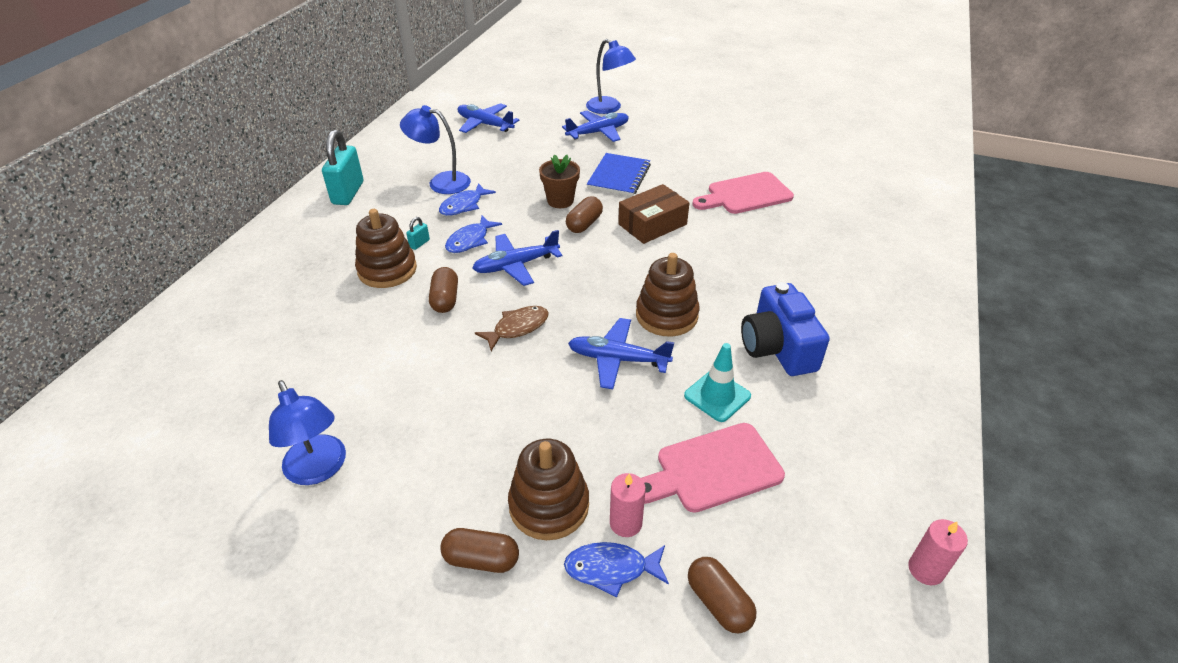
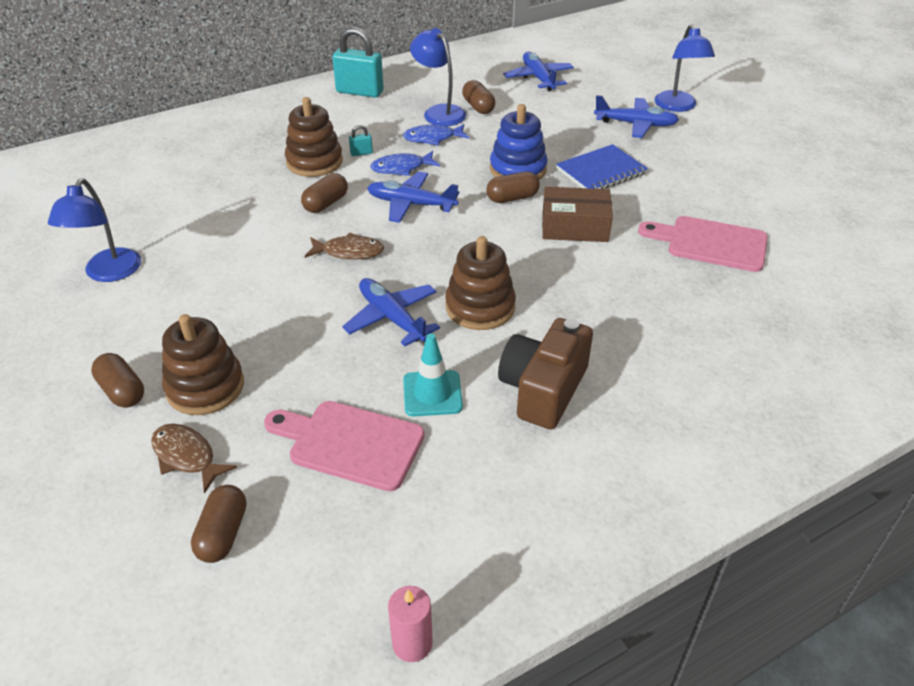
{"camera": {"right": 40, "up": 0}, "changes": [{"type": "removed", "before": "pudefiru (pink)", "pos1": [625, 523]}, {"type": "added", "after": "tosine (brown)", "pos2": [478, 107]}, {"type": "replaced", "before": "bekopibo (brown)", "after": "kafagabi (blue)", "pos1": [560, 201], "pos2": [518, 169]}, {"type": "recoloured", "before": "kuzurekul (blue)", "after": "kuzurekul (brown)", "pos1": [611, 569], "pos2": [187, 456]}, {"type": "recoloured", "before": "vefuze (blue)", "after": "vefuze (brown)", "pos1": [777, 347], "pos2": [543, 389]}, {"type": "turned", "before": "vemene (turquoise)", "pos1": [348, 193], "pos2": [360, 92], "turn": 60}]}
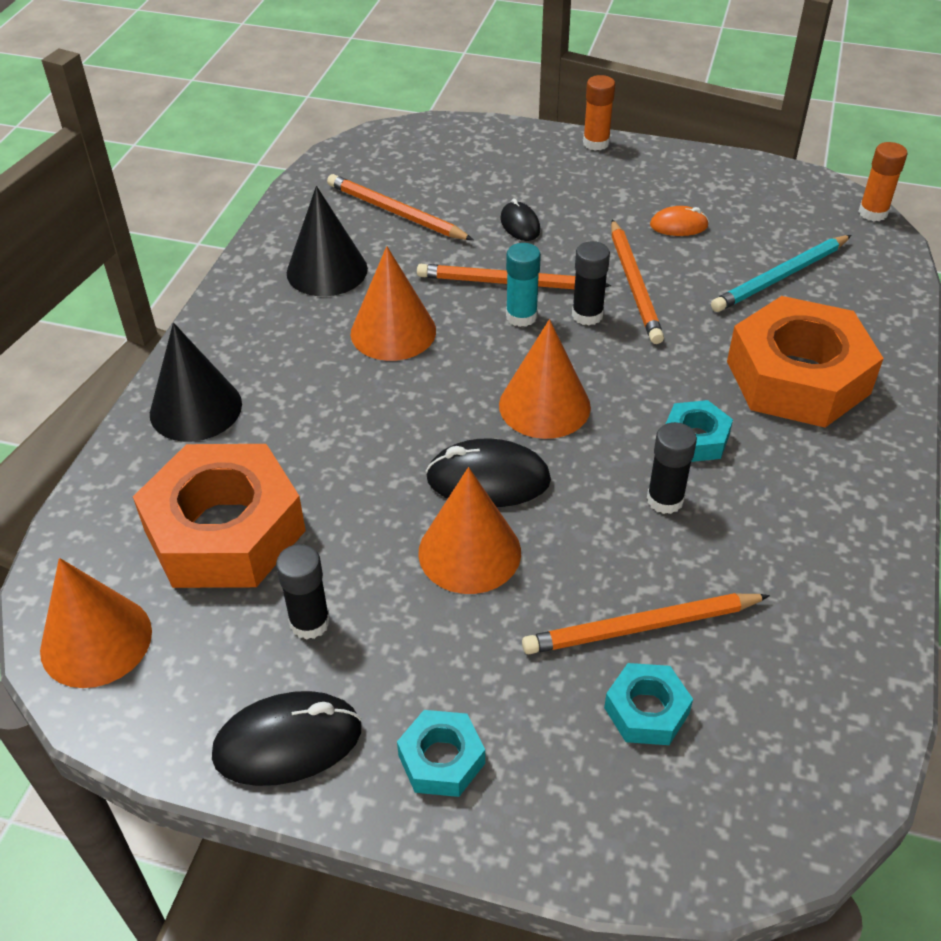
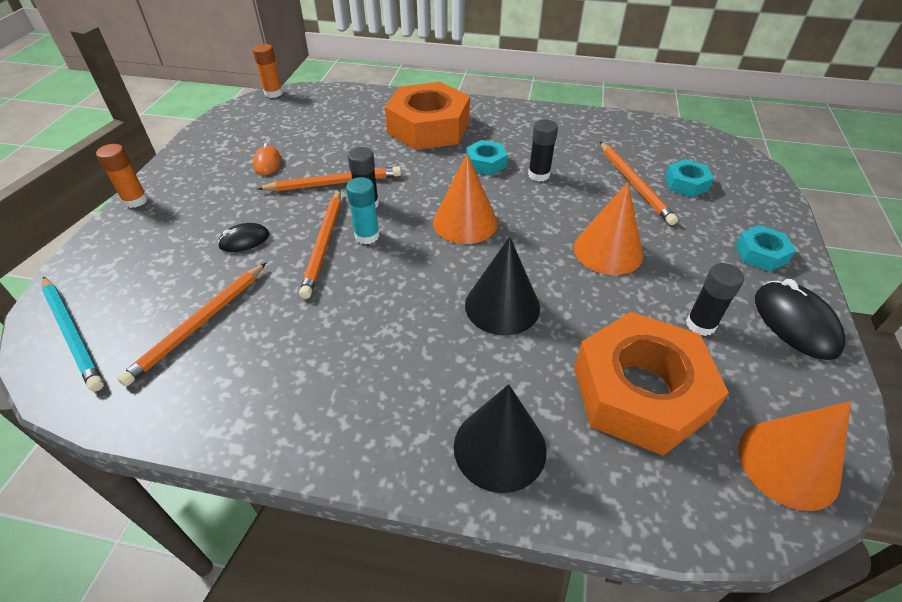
{"camera": {"right": -95, "up": 0}, "changes": [{"type": "removed", "before": "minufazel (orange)", "pos1": [393, 332]}, {"type": "removed", "before": "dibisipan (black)", "pos1": [488, 479]}, {"type": "moved", "before": "minufazel (black)", "pos1": [327, 270], "pos2": [502, 306]}, {"type": "moved", "before": "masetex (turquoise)", "pos1": [781, 277], "pos2": [73, 333]}]}
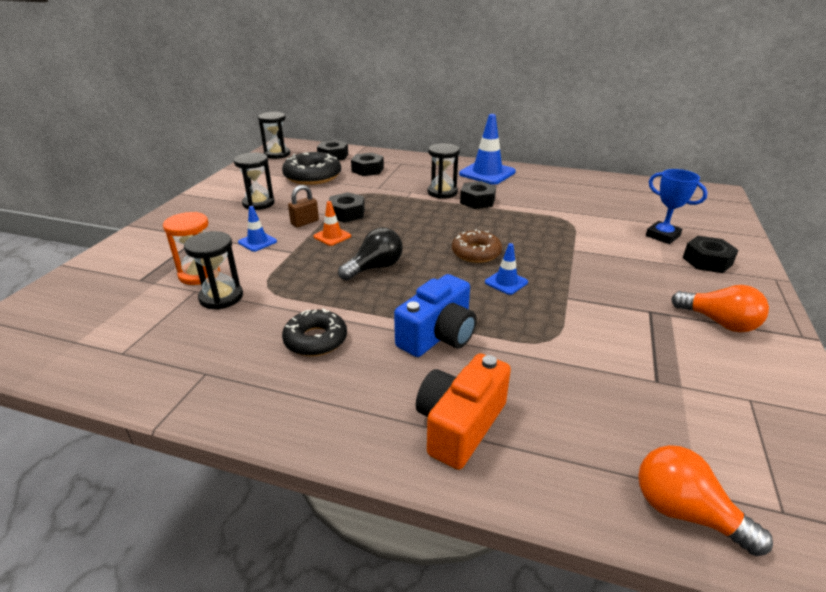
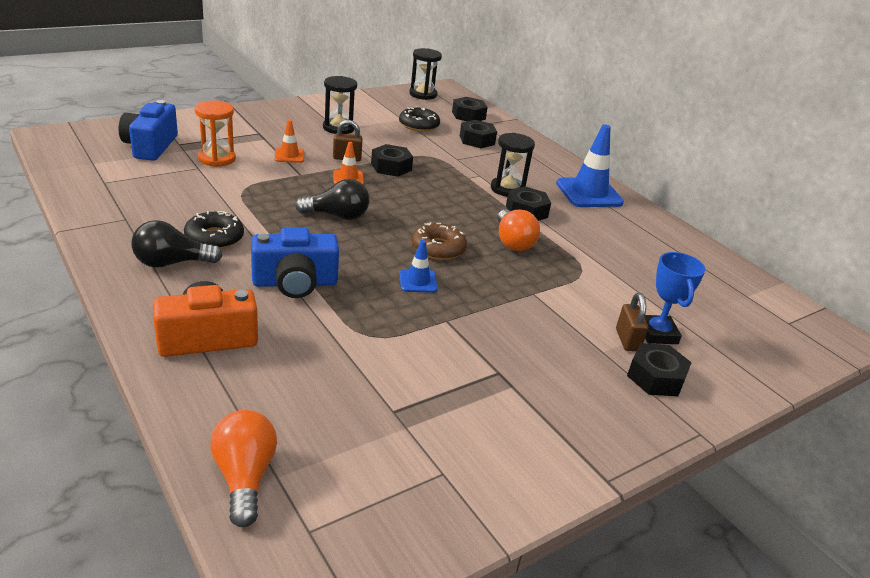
{"camera": {"right": 35, "up": 0}, "changes": [{"type": "removed", "before": "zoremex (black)", "pos1": [221, 297]}, {"type": "added", "after": "vefuze (blue)", "pos2": [150, 146]}, {"type": "added", "after": "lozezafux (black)", "pos2": [172, 263]}, {"type": "added", "after": "vemene (brown)", "pos2": [627, 340]}, {"type": "moved", "before": "lozezafux (orange)", "pos1": [718, 322], "pos2": [512, 242]}, {"type": "recoloured", "before": "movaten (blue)", "after": "movaten (orange)", "pos1": [257, 242], "pos2": [289, 156]}, {"type": "resized", "before": "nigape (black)", "pos1": [312, 176], "pos2": [419, 125], "scale": 0.66}]}
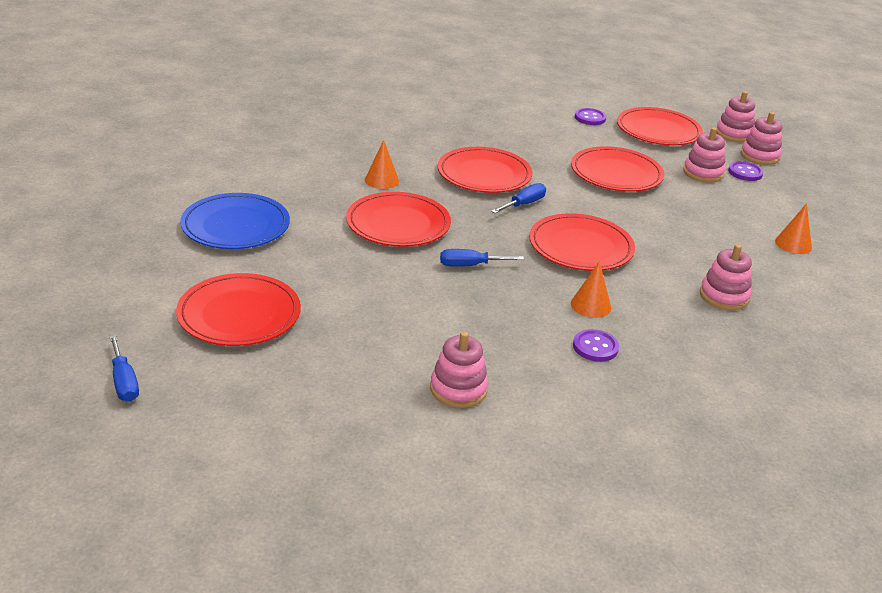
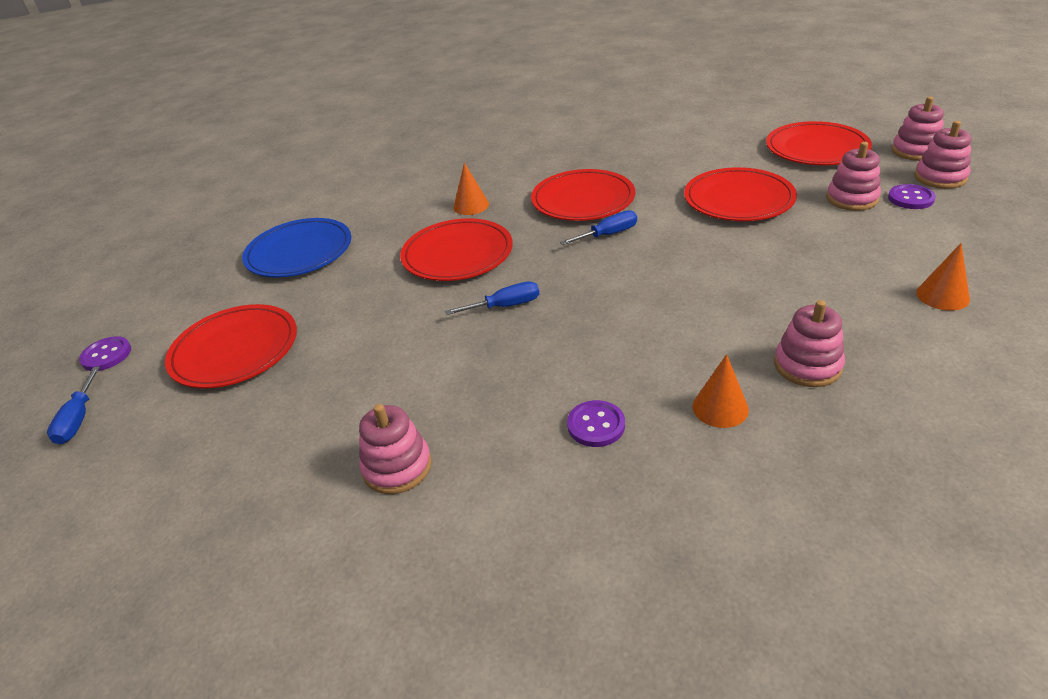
{"camera": {"right": 25, "up": 5}, "changes": [{"type": "removed", "before": "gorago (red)", "pos1": [580, 247]}, {"type": "moved", "before": "minufazel (orange)", "pos1": [590, 305], "pos2": [720, 408]}, {"type": "moved", "before": "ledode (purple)", "pos1": [590, 118], "pos2": [106, 355]}, {"type": "turned", "before": "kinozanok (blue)", "pos1": [470, 265], "pos2": [505, 306], "turn": 150}]}
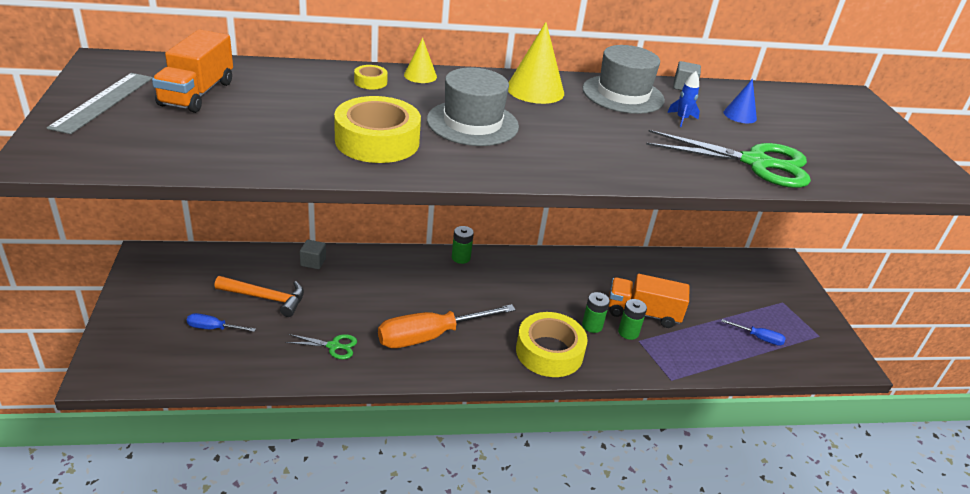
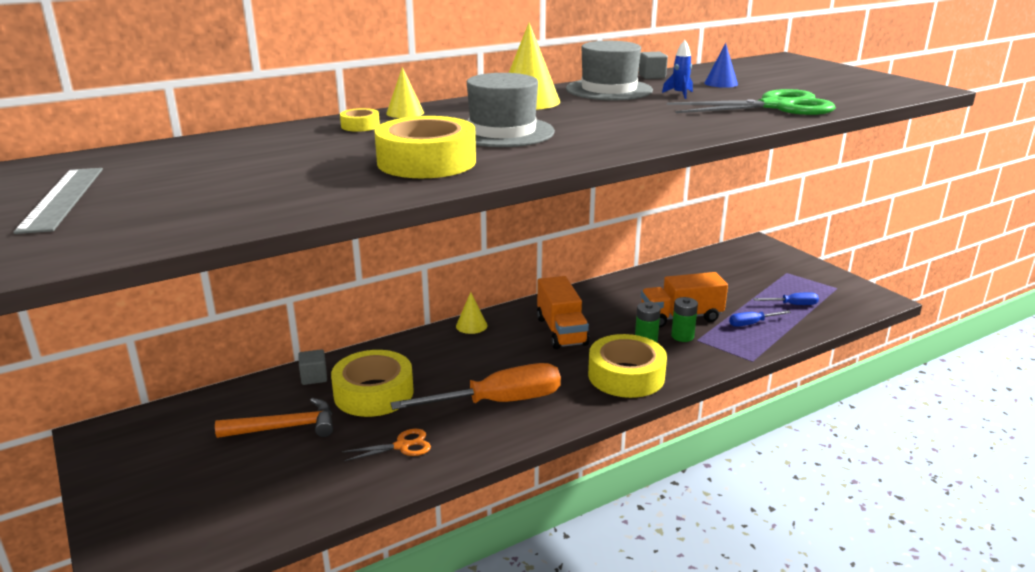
{"camera": {"right": -20, "up": -10}, "changes": [{"type": "added", "after": "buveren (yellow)", "pos2": [373, 393]}, {"type": "moved", "before": "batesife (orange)", "pos1": [197, 93], "pos2": [561, 331]}, {"type": "moved", "before": "kinozanok (blue)", "pos1": [213, 328], "pos2": [752, 323]}, {"type": "replaced", "before": "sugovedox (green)", "after": "minufazel (yellow)", "pos1": [461, 258], "pos2": [471, 325]}, {"type": "recoloured", "before": "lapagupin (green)", "after": "lapagupin (orange)", "pos1": [333, 346], "pos2": [402, 446]}, {"type": "turned", "before": "kinozanok (orange)", "pos1": [430, 336], "pos2": [498, 402], "turn": -150}]}
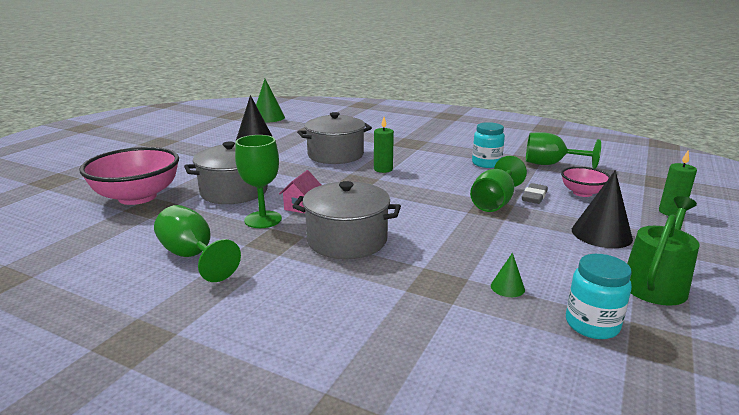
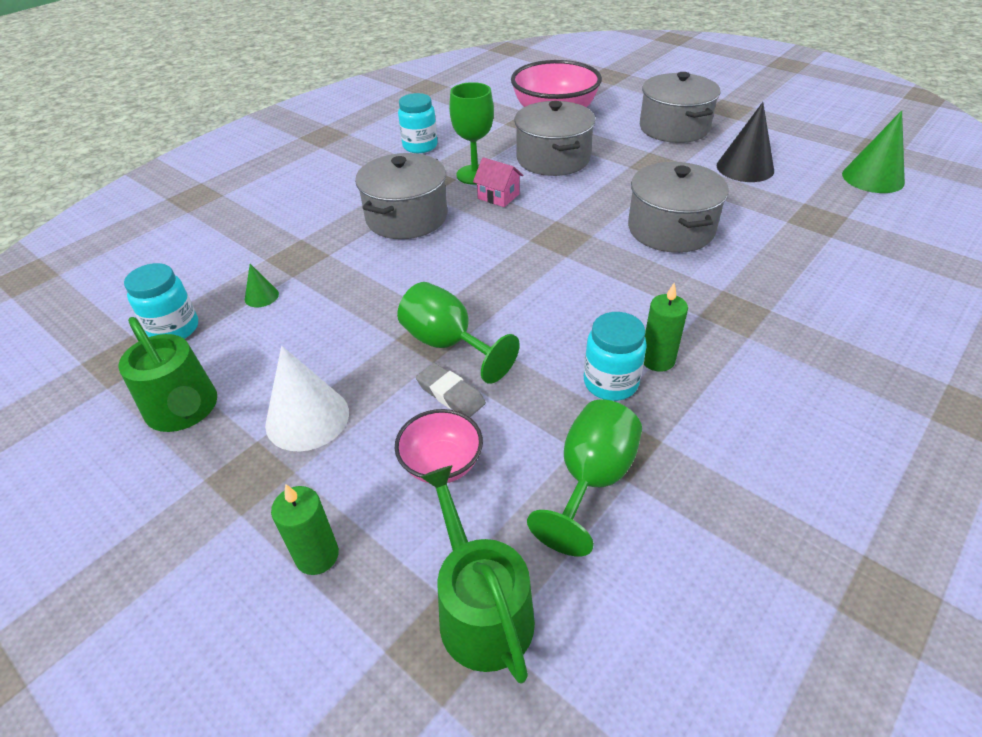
{"camera": {"right": 105, "up": 20}, "changes": [{"type": "added", "after": "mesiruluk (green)", "pos2": [481, 609]}, {"type": "added", "after": "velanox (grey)", "pos2": [674, 128]}, {"type": "moved", "before": "pudefiru (green)", "pos1": [383, 169], "pos2": [657, 360]}, {"type": "replaced", "before": "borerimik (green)", "after": "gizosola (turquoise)", "pos1": [193, 256], "pos2": [420, 146]}, {"type": "recoloured", "before": "minufazel (black)", "after": "minufazel (white)", "pos1": [601, 234], "pos2": [307, 418]}]}
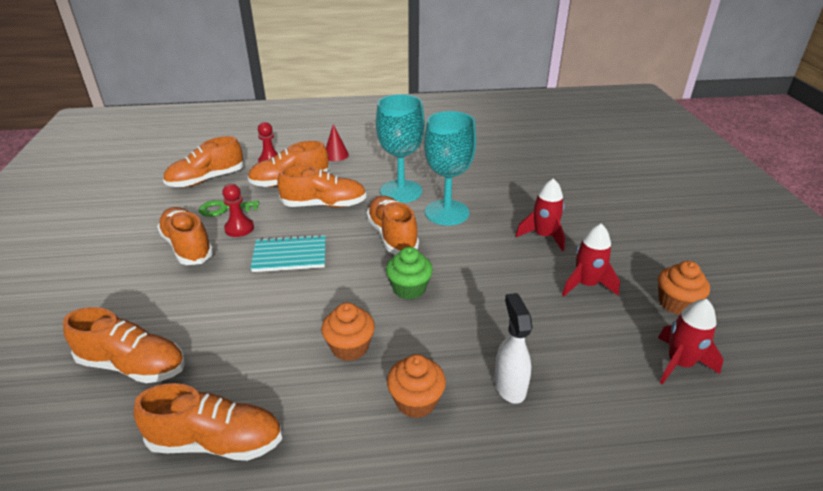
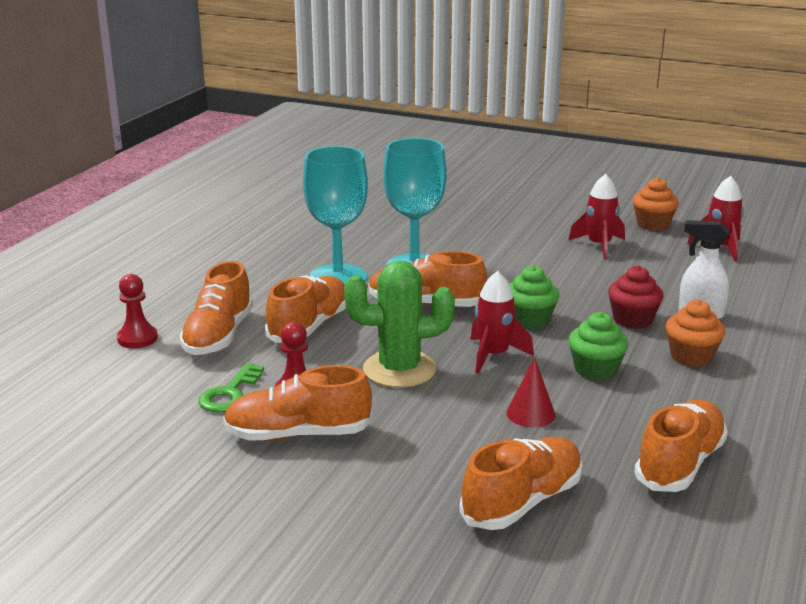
{"camera": {"right": -60, "up": -10}, "changes": [{"type": "removed", "before": "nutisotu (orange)", "pos1": [206, 179]}, {"type": "added", "after": "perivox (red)", "pos2": [632, 320]}, {"type": "moved", "before": "minufazel (red)", "pos1": [336, 155], "pos2": [530, 414]}, {"type": "moved", "before": "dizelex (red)", "pos1": [543, 236], "pos2": [494, 355]}, {"type": "replaced", "before": "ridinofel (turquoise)", "after": "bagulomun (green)", "pos1": [290, 256], "pos2": [399, 369]}, {"type": "recoloured", "before": "perivox (orange)", "after": "perivox (green)", "pos1": [350, 347], "pos2": [595, 370]}]}
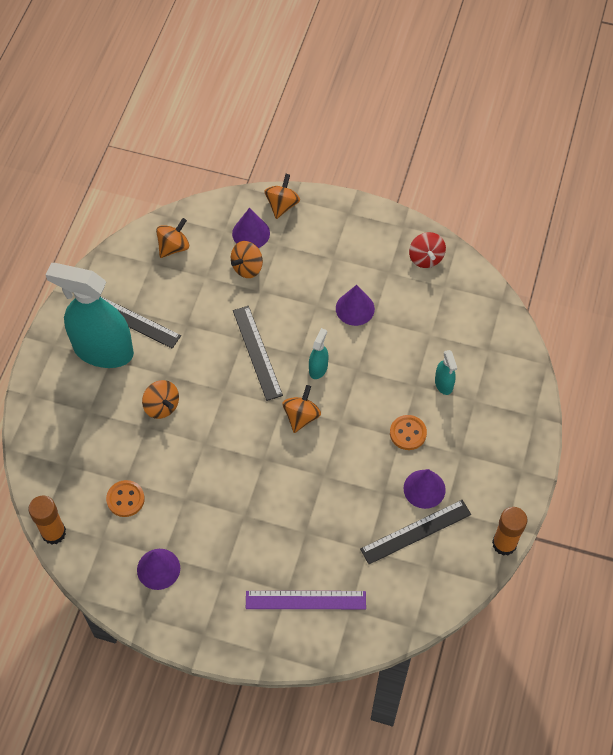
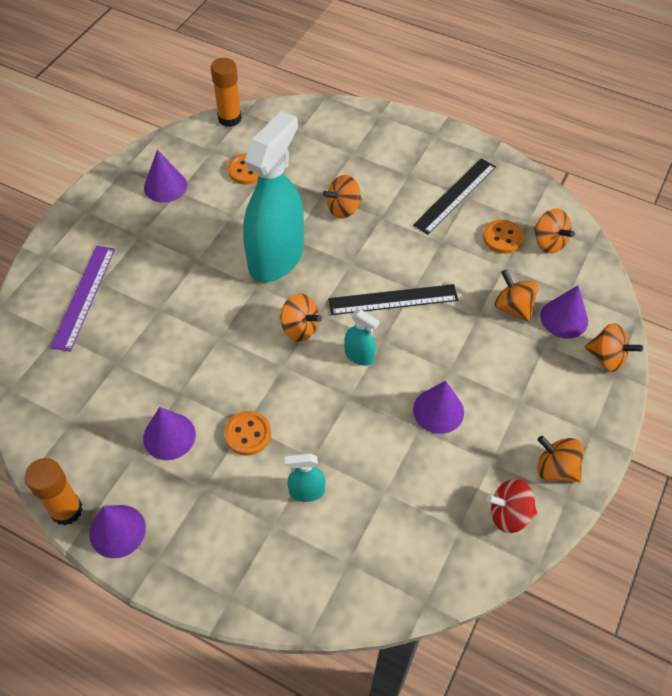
{"camera": {"right": 100, "up": -5}, "changes": [{"type": "removed", "before": "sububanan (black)", "pos1": [416, 531]}, {"type": "added", "after": "minufazel (purple)", "pos2": [117, 531]}, {"type": "added", "after": "ledode (orange)", "pos2": [502, 238]}, {"type": "added", "after": "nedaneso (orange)", "pos2": [555, 469]}, {"type": "moved", "before": "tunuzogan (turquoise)", "pos1": [103, 350], "pos2": [276, 258]}]}
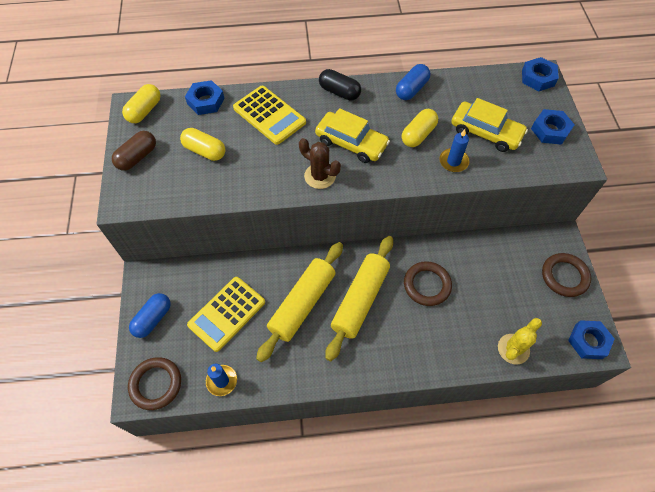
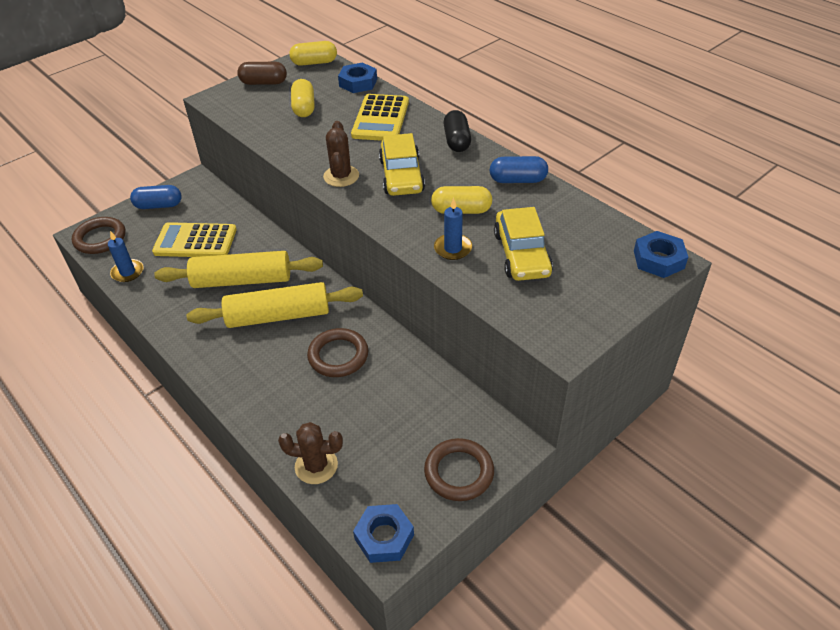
{"camera": {"right": 55, "up": -15}, "changes": [{"type": "removed", "before": "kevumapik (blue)", "pos1": [550, 130]}, {"type": "recoloured", "before": "bagulomun (yellow)", "after": "bagulomun (brown)", "pos1": [513, 349], "pos2": [316, 466]}]}
